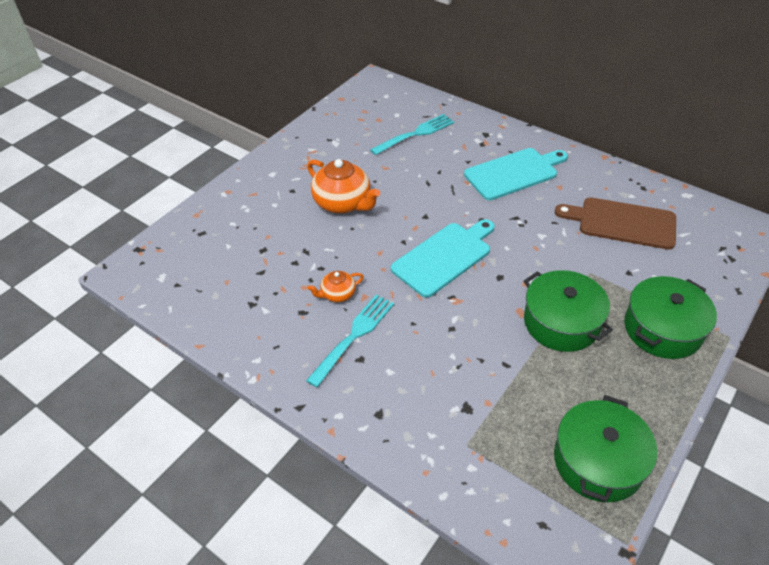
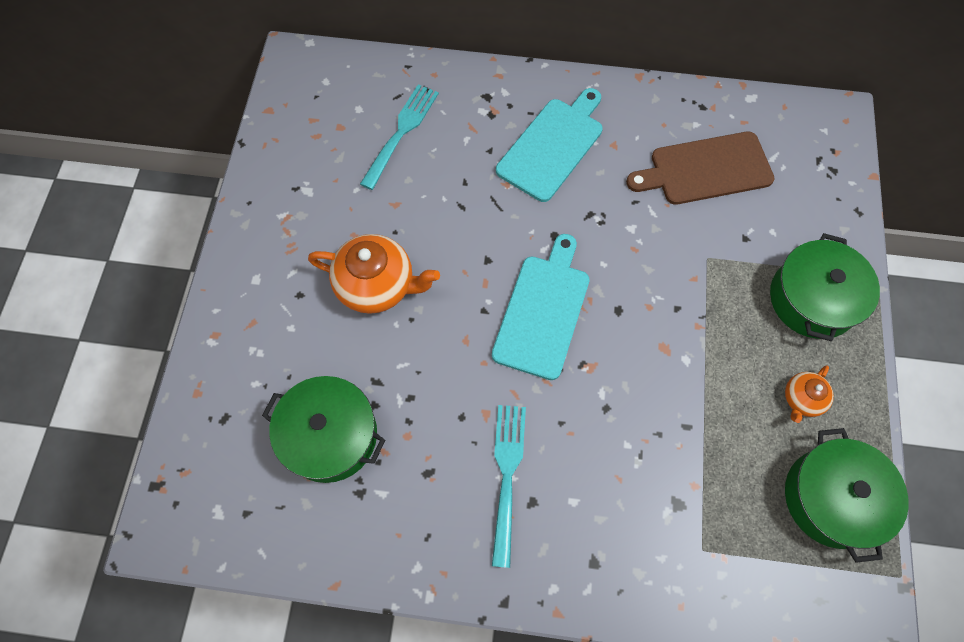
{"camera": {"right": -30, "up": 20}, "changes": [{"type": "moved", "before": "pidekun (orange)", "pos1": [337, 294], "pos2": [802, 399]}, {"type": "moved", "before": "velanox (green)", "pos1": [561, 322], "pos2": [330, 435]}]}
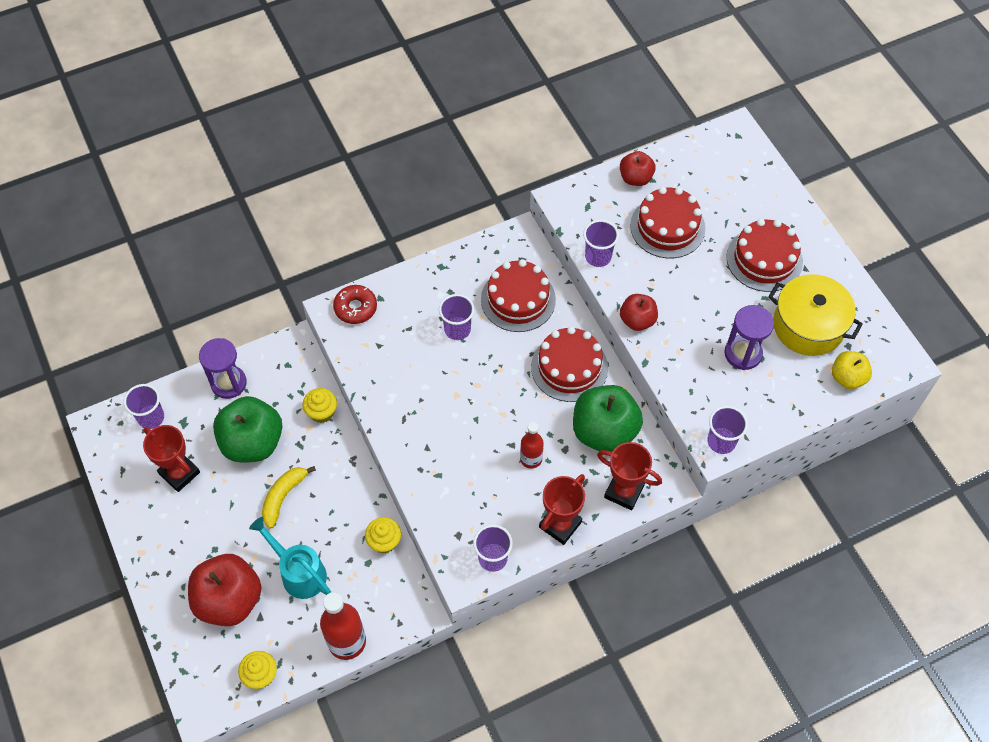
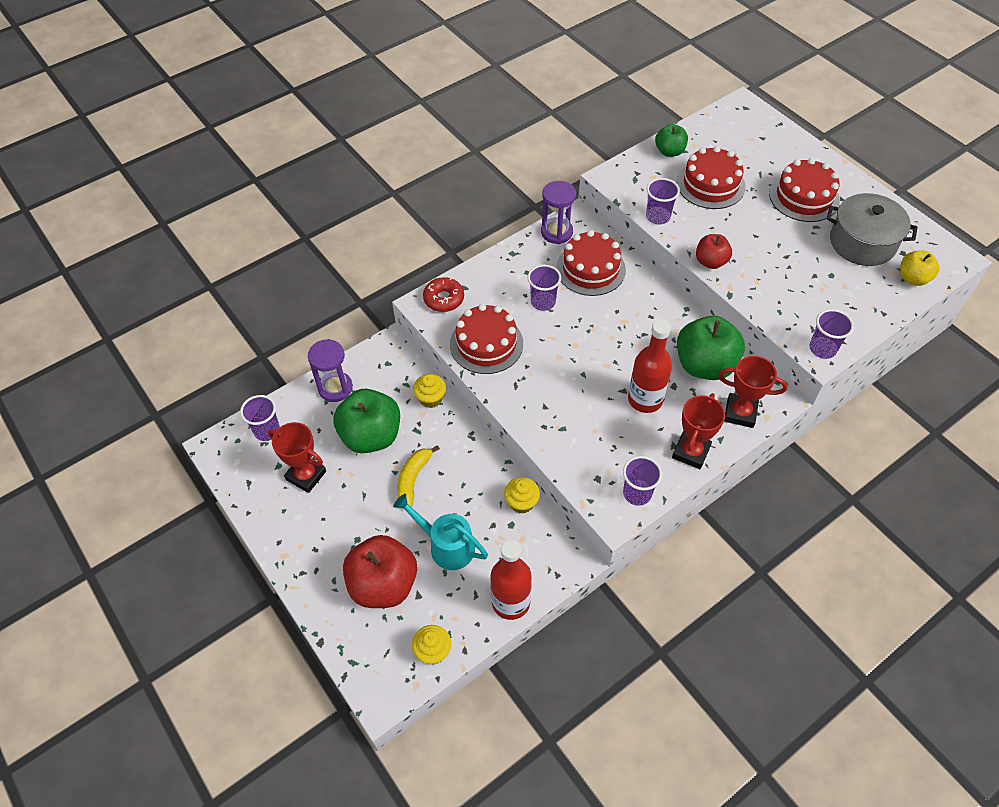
{"camera": {"right": -10, "up": -5}, "changes": [{"type": "moved", "before": "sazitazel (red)", "pos1": [569, 367], "pos2": [486, 344]}, {"type": "moved", "before": "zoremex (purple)", "pos1": [743, 353], "pos2": [556, 232]}, {"type": "recoloured", "before": "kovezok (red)", "after": "kovezok (green)", "pos1": [635, 178], "pos2": [669, 151]}, {"type": "recoloured", "before": "velanox (yellow)", "after": "velanox (grey)", "pos1": [808, 326], "pos2": [862, 242]}, {"type": "resized", "before": "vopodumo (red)", "pos1": [531, 459], "pos2": [645, 399], "scale": 1.66}]}
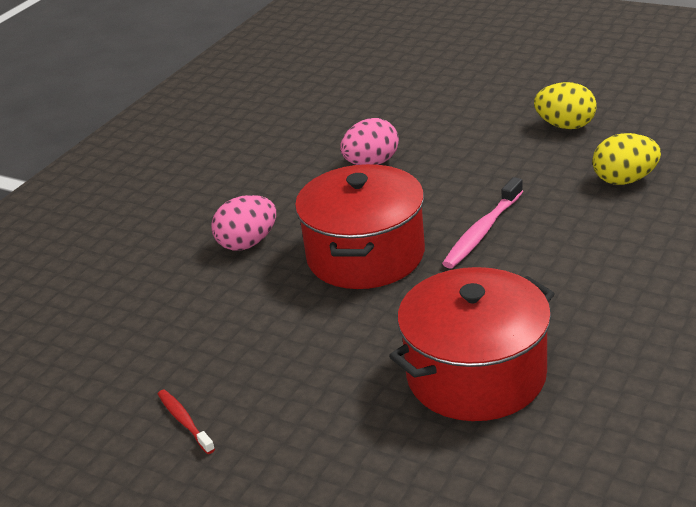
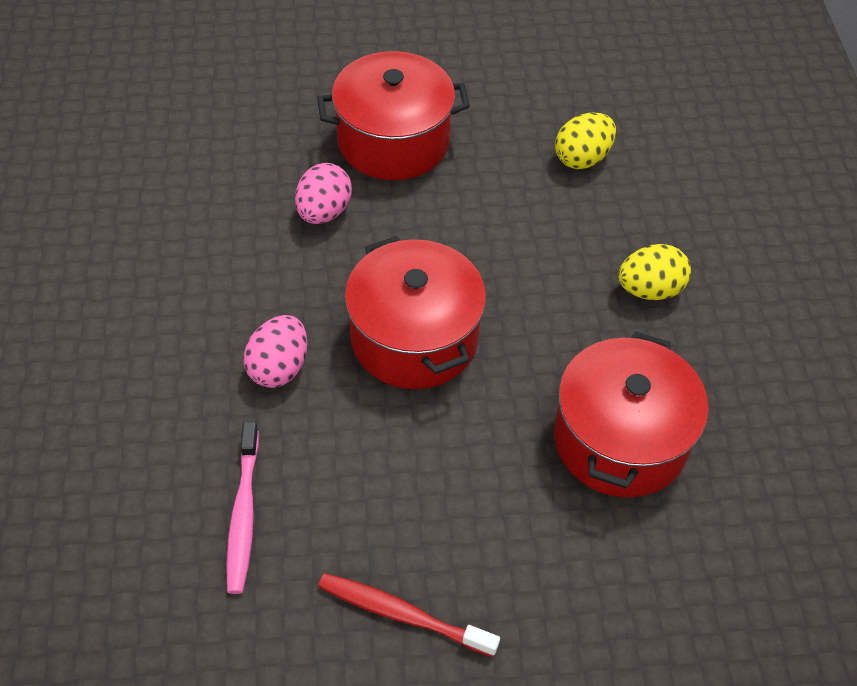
{"camera": {"right": -40, "up": 20}, "changes": [{"type": "added", "after": "velanox (red)", "pos2": [393, 141]}, {"type": "moved", "before": "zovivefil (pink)", "pos1": [482, 231], "pos2": [243, 514]}, {"type": "moved", "before": "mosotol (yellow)", "pos1": [565, 126], "pos2": [649, 290]}, {"type": "resized", "before": "zovivefil (red)", "pos1": [184, 421], "pos2": [402, 614], "scale": 1.64}]}
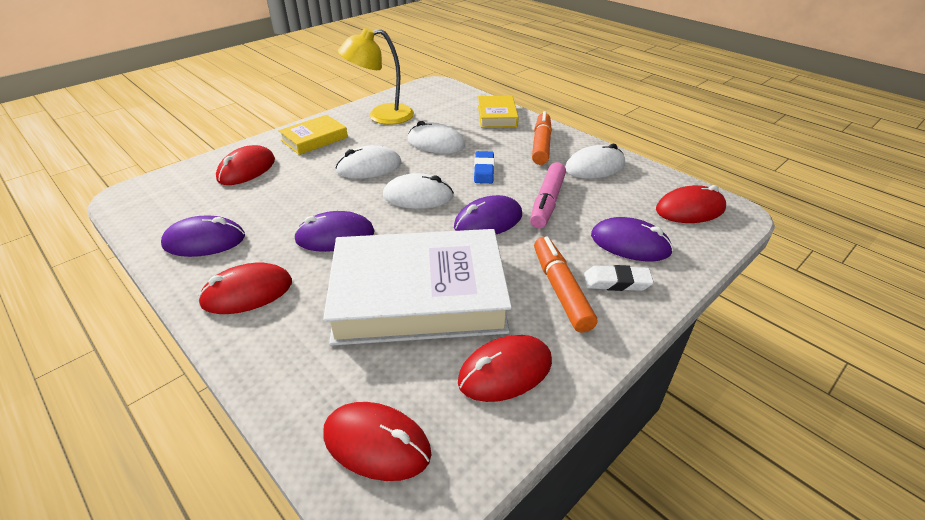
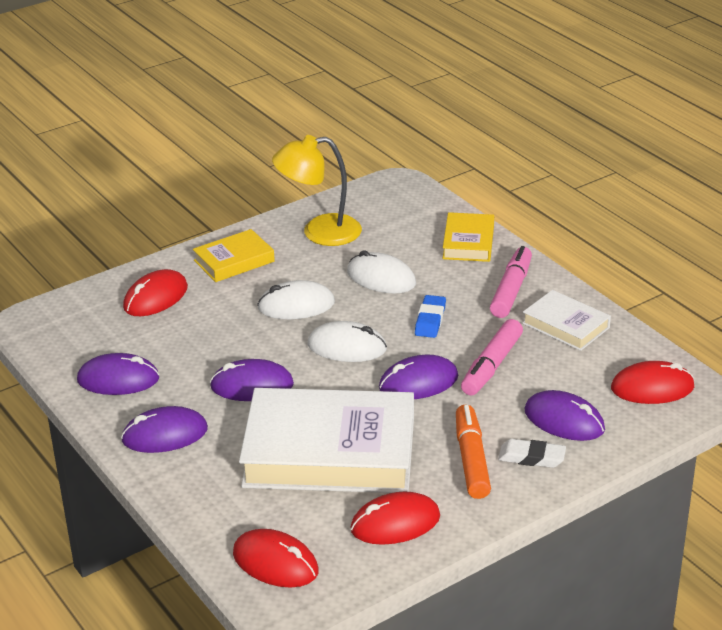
{"camera": {"right": 10, "up": -5}, "changes": [{"type": "replaced", "before": "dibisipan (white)", "after": "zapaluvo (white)", "pos1": [595, 167], "pos2": [565, 325]}, {"type": "recoloured", "before": "dibisipan (red)", "after": "dibisipan (purple)", "pos1": [247, 292], "pos2": [165, 435]}, {"type": "recoloured", "before": "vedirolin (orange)", "after": "vedirolin (pink)", "pos1": [541, 145], "pos2": [511, 290]}]}
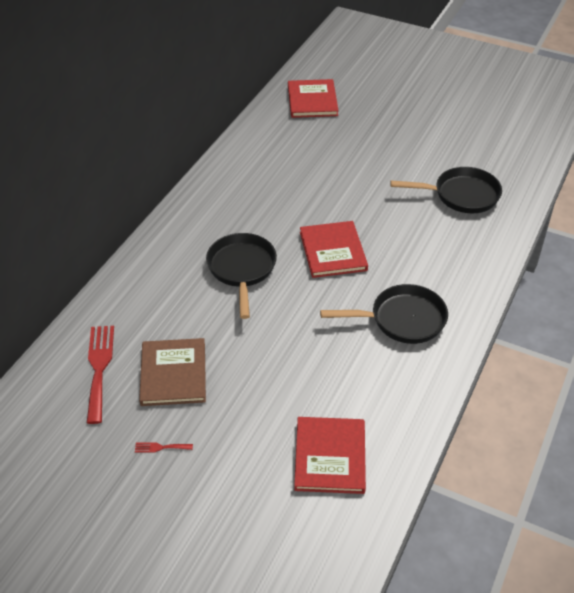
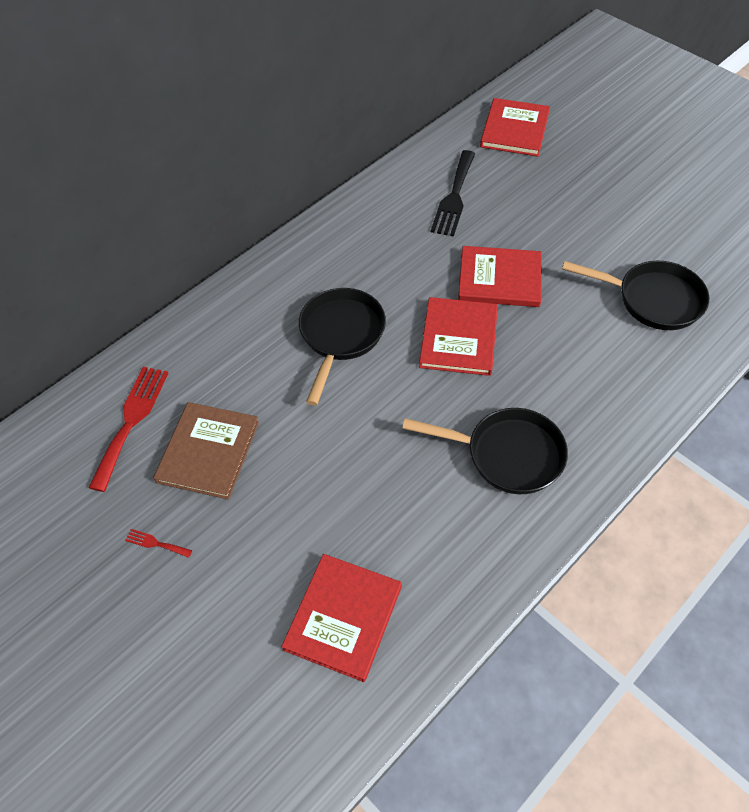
{"camera": {"right": 20, "up": 10}, "changes": [{"type": "added", "after": "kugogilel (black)", "pos2": [454, 197]}, {"type": "added", "after": "zapaluvo (red)", "pos2": [499, 279]}]}
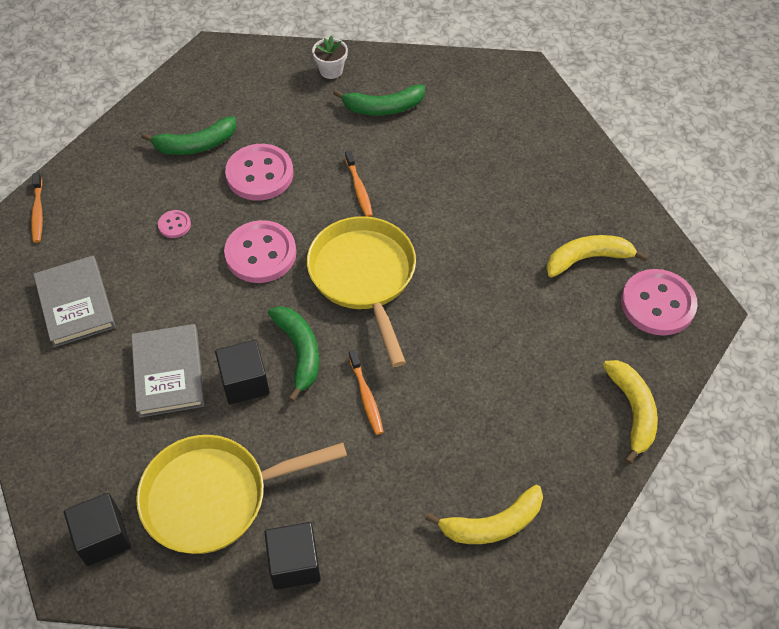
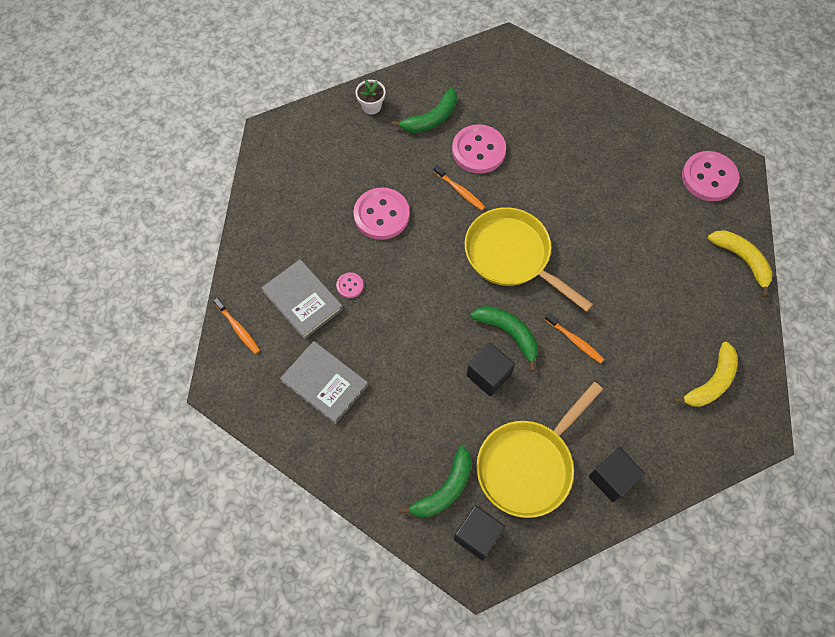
{"camera": {"right": -30, "up": 10}, "changes": [{"type": "removed", "before": "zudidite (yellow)", "pos1": [587, 259]}, {"type": "moved", "before": "zapaluvo (grey)", "pos1": [169, 373], "pos2": [303, 300]}, {"type": "moved", "before": "zudidite (green)", "pos1": [196, 145], "pos2": [444, 489]}, {"type": "moved", "before": "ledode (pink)", "pos1": [260, 253], "pos2": [478, 150]}]}
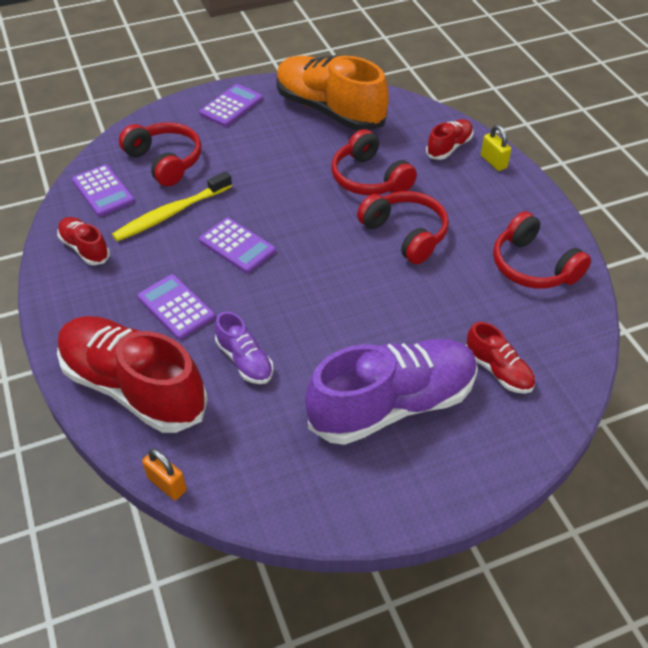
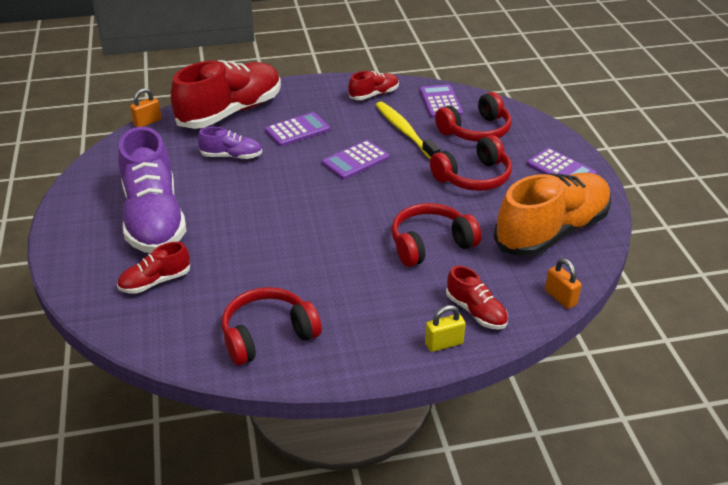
{"camera": {"right": 100, "up": -10}, "changes": [{"type": "added", "after": "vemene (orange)", "pos2": [560, 297]}, {"type": "moved", "before": "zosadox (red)", "pos1": [405, 234], "pos2": [473, 177]}, {"type": "turned", "before": "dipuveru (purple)", "pos1": [103, 191], "pos2": [440, 102], "turn": 105}, {"type": "turned", "before": "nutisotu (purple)", "pos1": [244, 360], "pos2": [231, 156], "turn": -150}]}
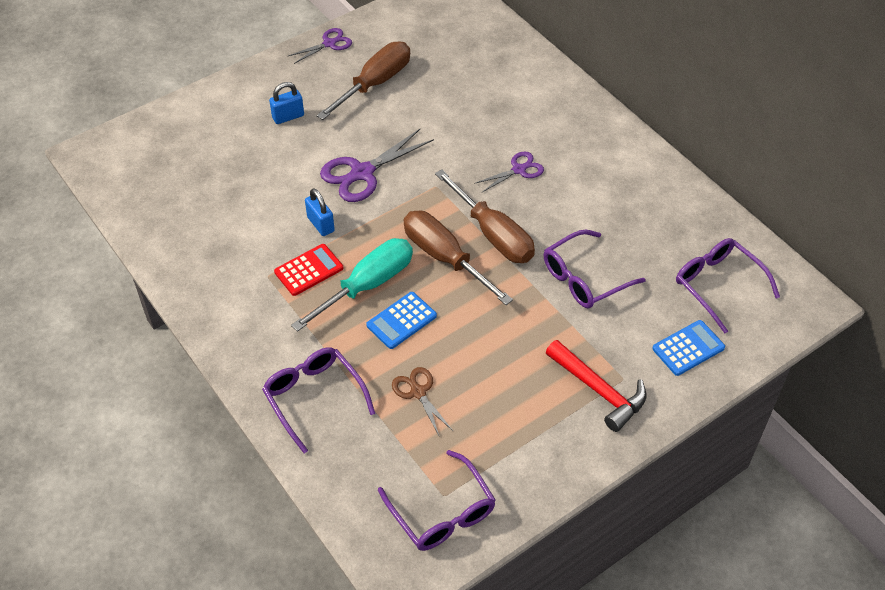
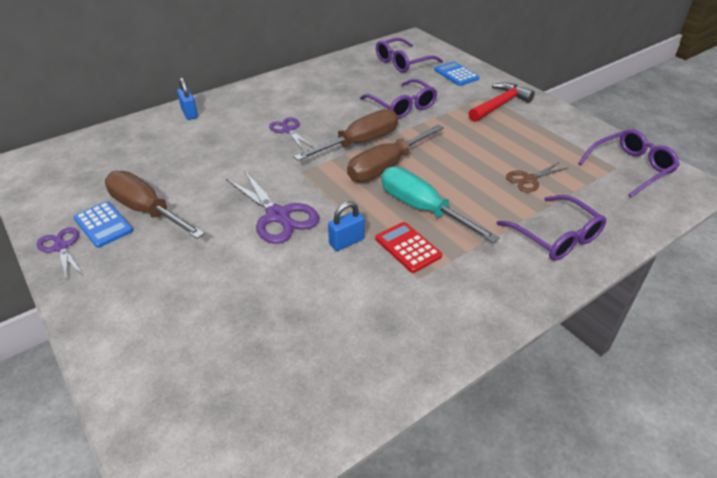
{"camera": {"right": -90, "up": -10}, "changes": [{"type": "moved", "before": "vemene (blue)", "pos1": [288, 116], "pos2": [189, 113]}, {"type": "moved", "before": "dipuveru (blue)", "pos1": [401, 321], "pos2": [103, 225]}, {"type": "turned", "before": "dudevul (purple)", "pos1": [314, 397], "pos2": [556, 237], "turn": -90}]}
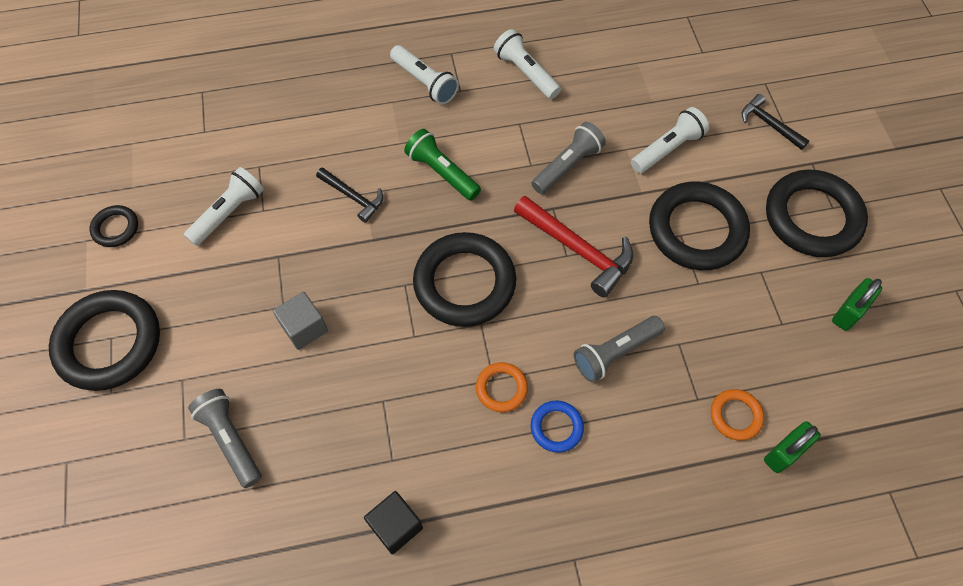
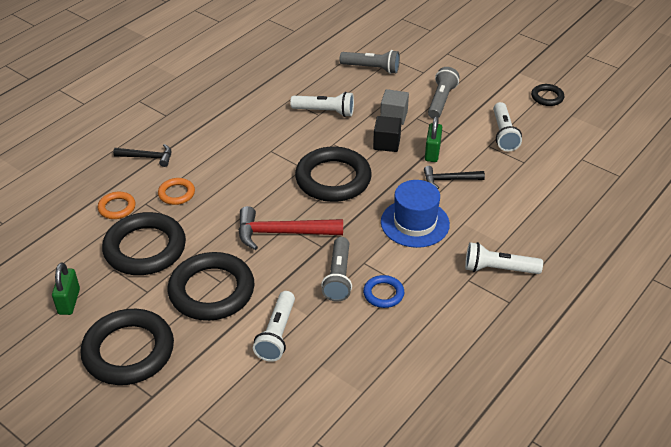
{"camera": {"right": 140, "up": -20}, "changes": [{"type": "moved", "before": "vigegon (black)", "pos1": [109, 343], "pos2": [145, 248]}, {"type": "moved", "before": "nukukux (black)", "pos1": [395, 526], "pos2": [386, 143]}, {"type": "moved", "before": "vigegon (orange)", "pos1": [501, 388], "pos2": [176, 194]}, {"type": "moved", "before": "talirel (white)", "pos1": [526, 73], "pos2": [325, 111]}, {"type": "moved", "before": "vigegon (blue)", "pos1": [556, 427], "pos2": [383, 294]}, {"type": "moved", "before": "talirel (grey)", "pos1": [615, 352], "pos2": [441, 100]}, {"type": "moved", "before": "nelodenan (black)", "pos1": [769, 124], "pos2": [147, 157]}, {"type": "moved", "before": "vemene (green)", "pos1": [784, 452], "pos2": [432, 153]}, {"type": "replaced", "before": "talirel (green)", "after": "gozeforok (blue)", "pos1": [442, 172], "pos2": [415, 223]}]}
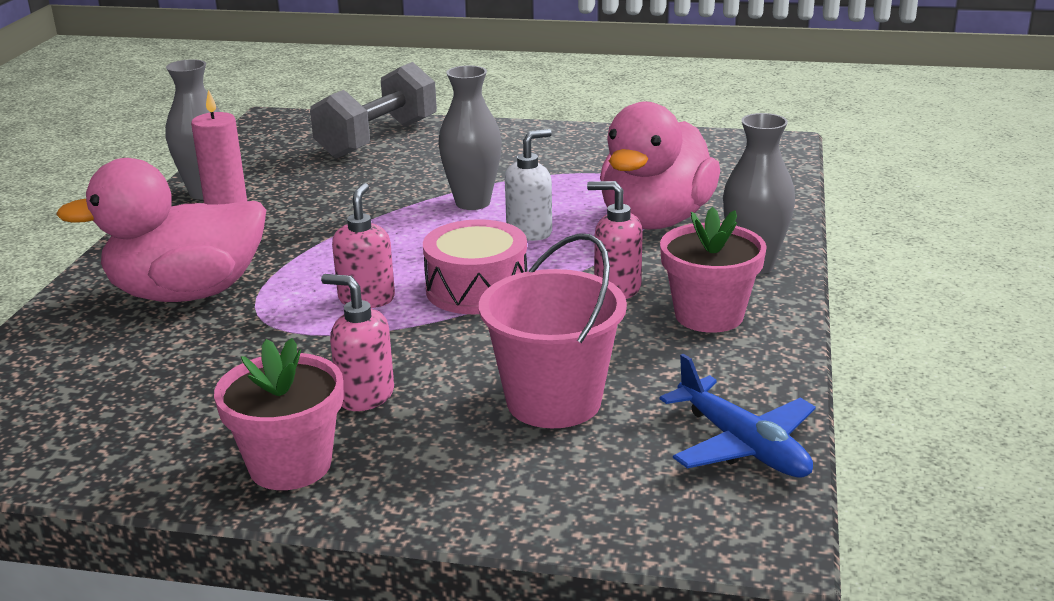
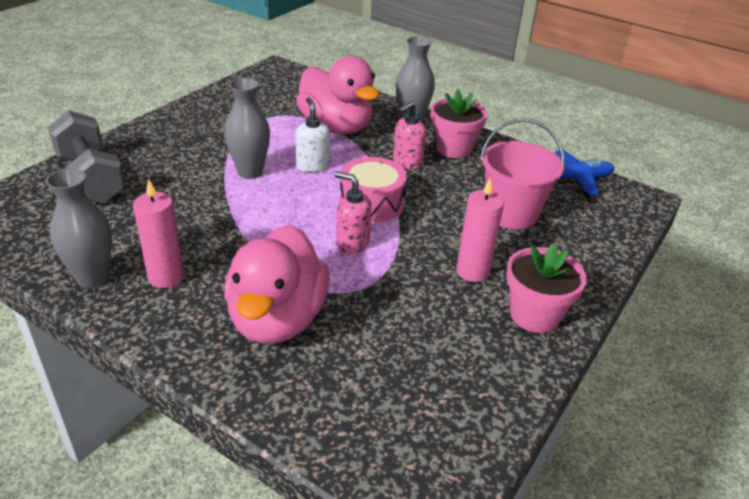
{"camera": {"right": -70, "up": 10}, "changes": [{"type": "replaced", "before": "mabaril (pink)", "after": "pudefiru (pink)", "pos1": [365, 396], "pos2": [472, 271]}]}
